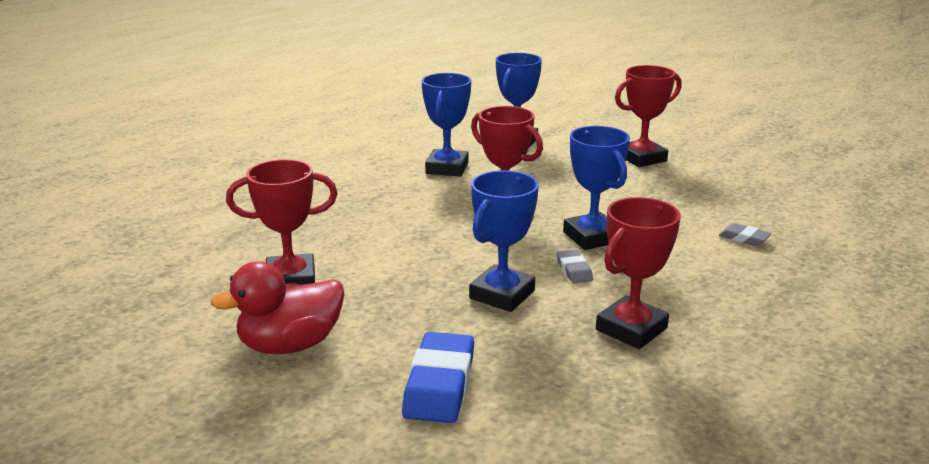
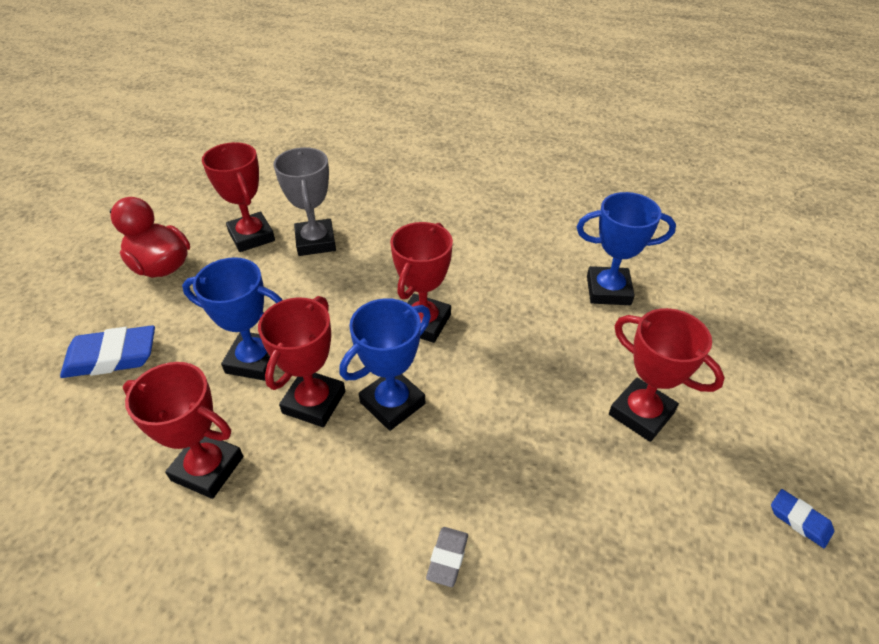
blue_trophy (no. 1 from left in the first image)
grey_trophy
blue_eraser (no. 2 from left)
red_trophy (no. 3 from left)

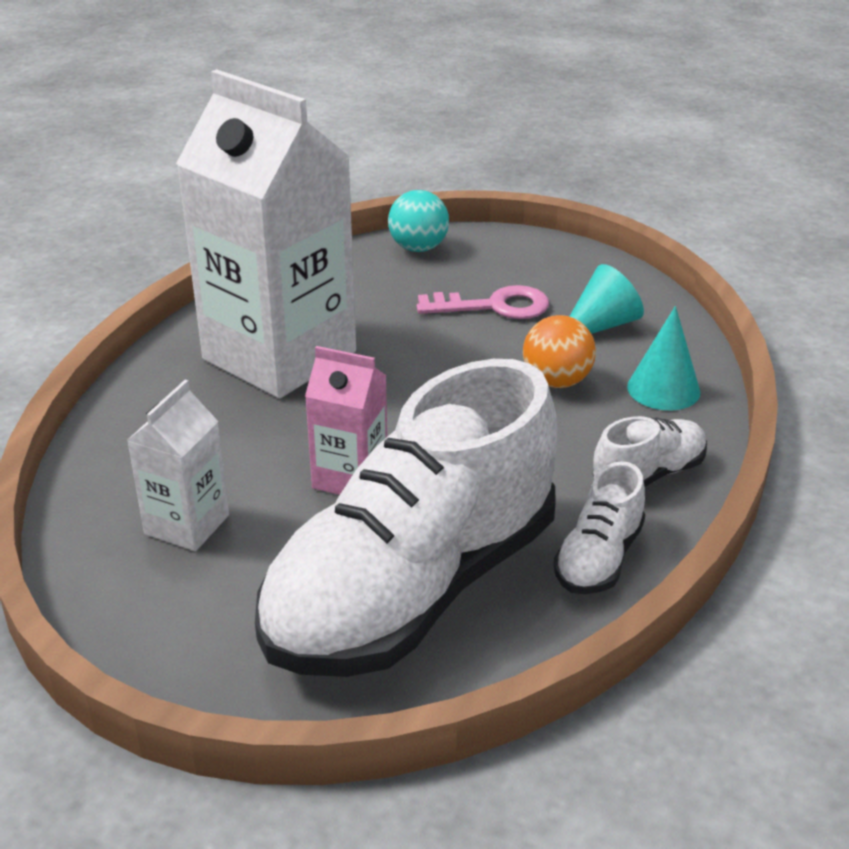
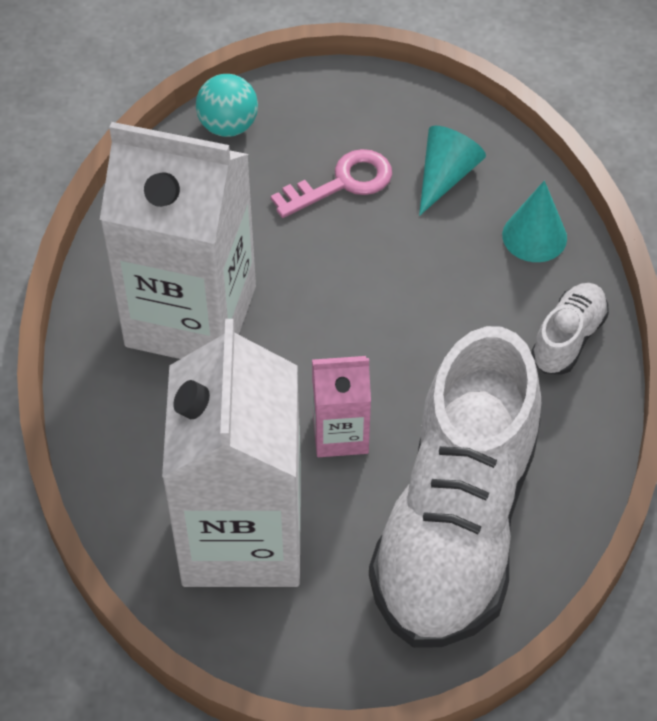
orange_ball
white_shoe (no. 2 from left in the first image)
white_carton (no. 2 from left)

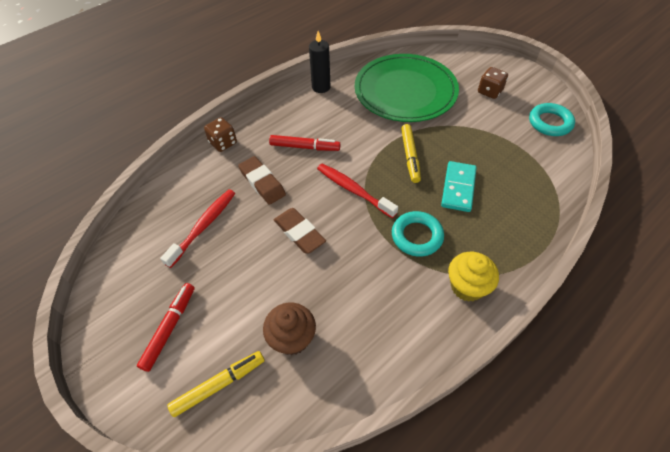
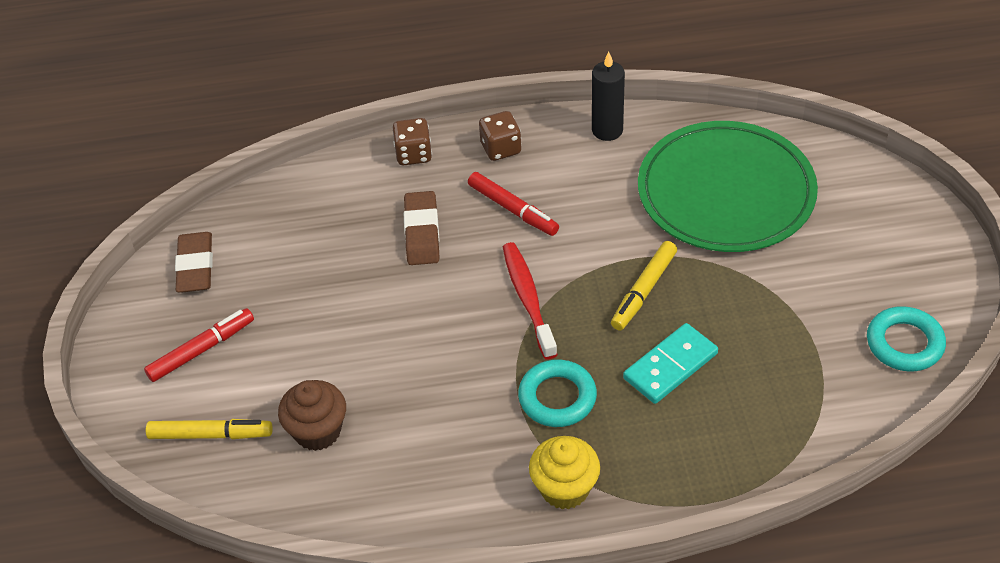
red_toothbrush (no. 1 from left in the first image)
brown_eraser (no. 1 from left)
brown_dice (no. 2 from left)

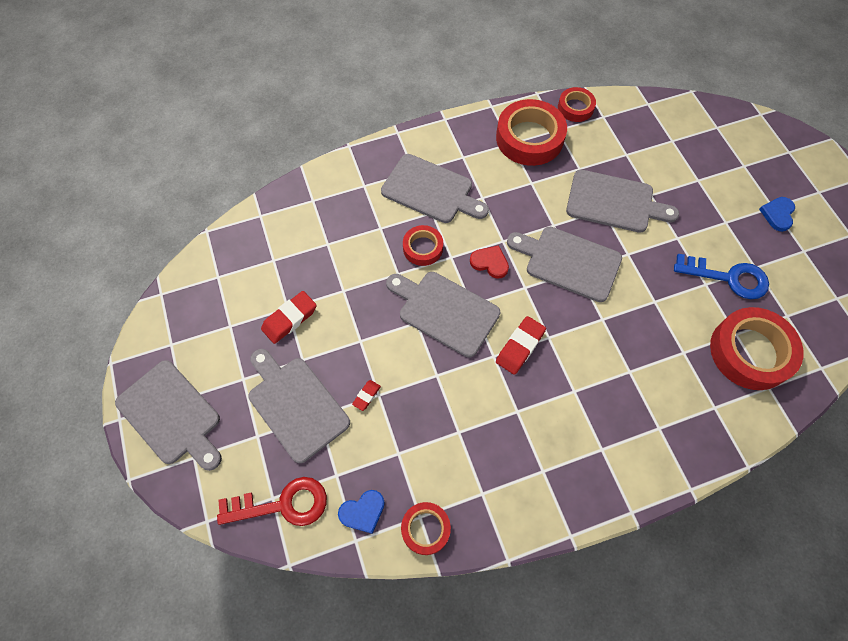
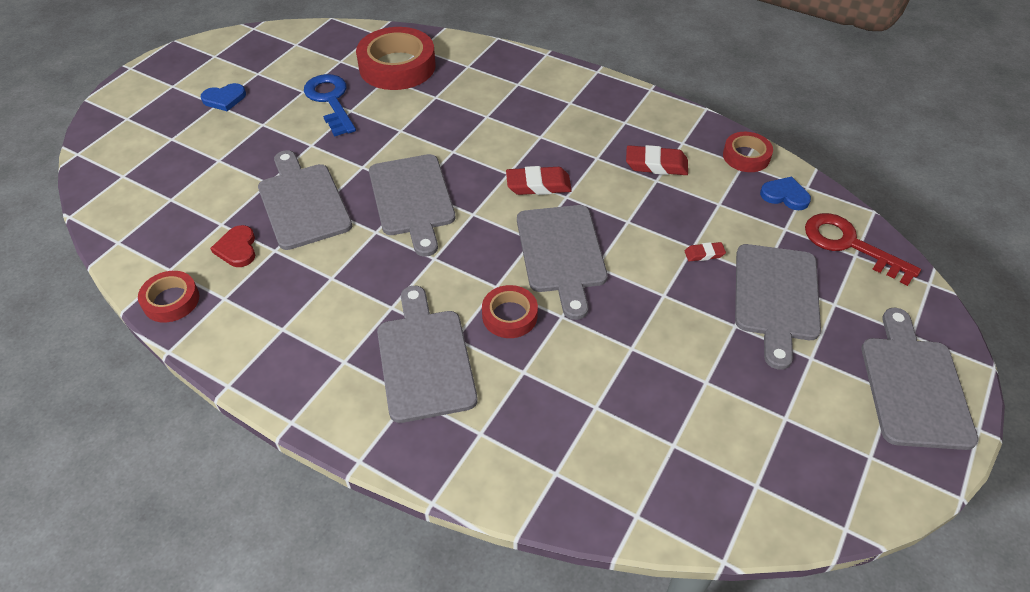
red_tape (no. 3 from left in the first image)
red_eraser (no. 2 from left)
red_heart

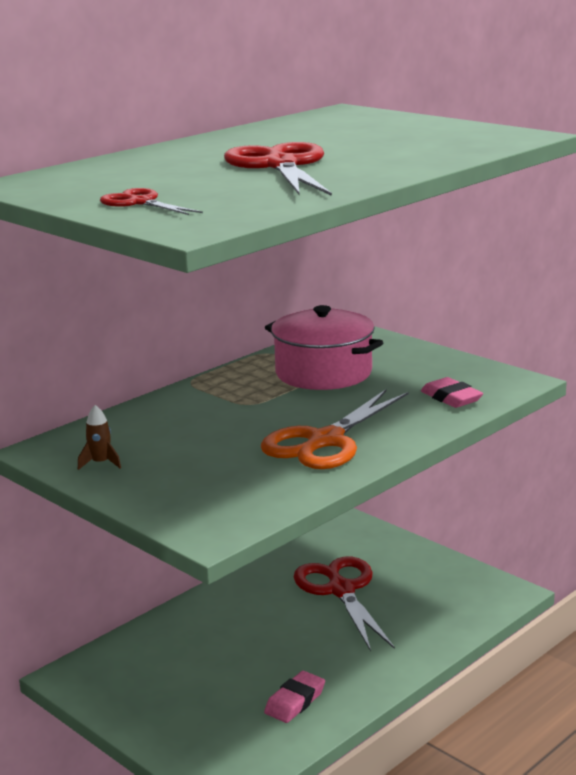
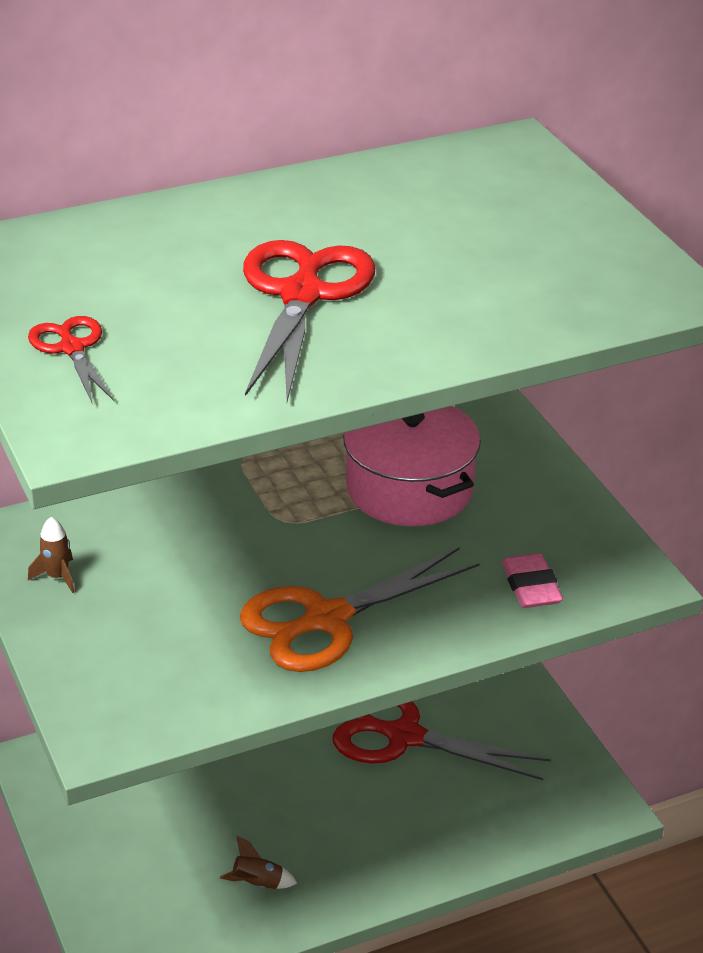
brown_rocket (no. 2 from left)
red_scissors (no. 3 from left)

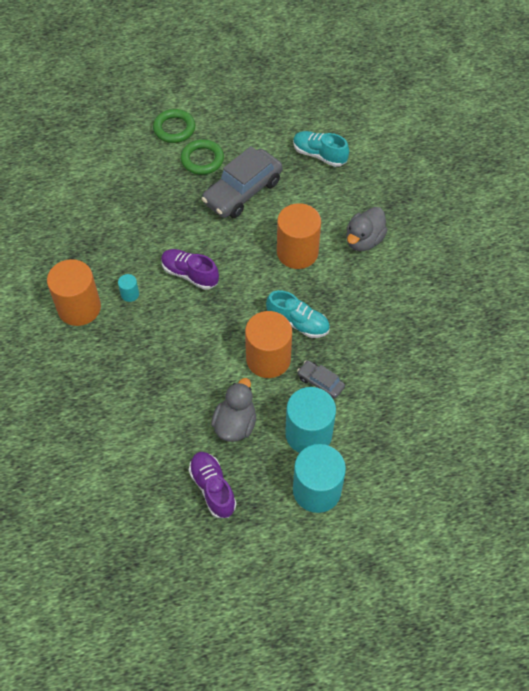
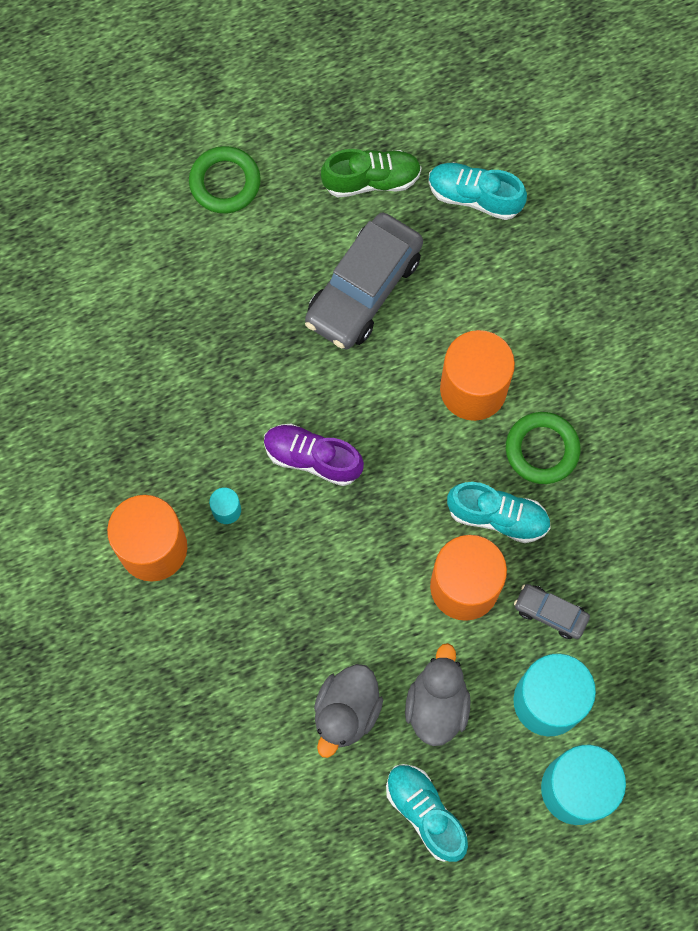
green_shoe
green_ring (no. 2 from left)
grey_duck (no. 1 from left)
turquoise_shoe (no. 1 from left)

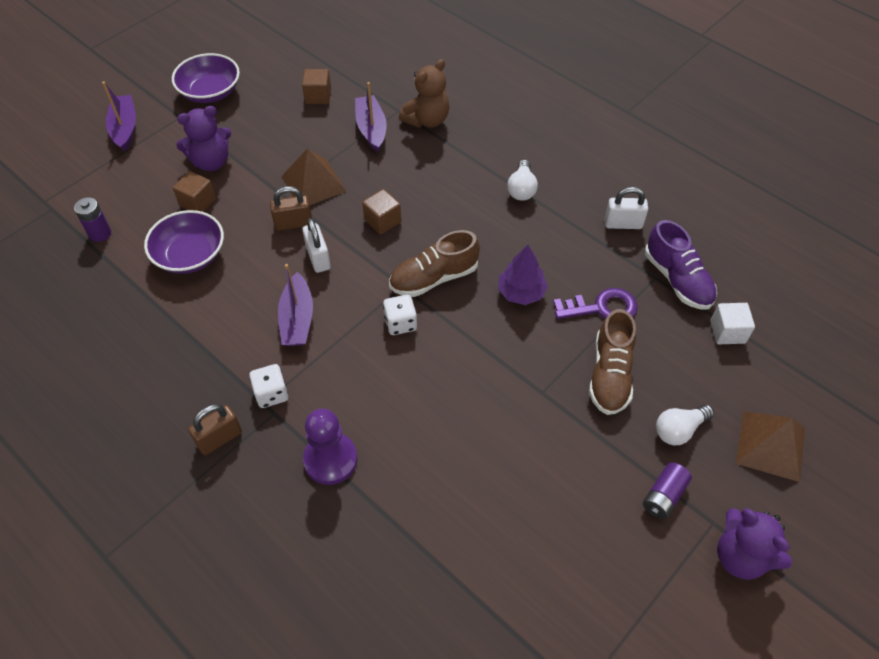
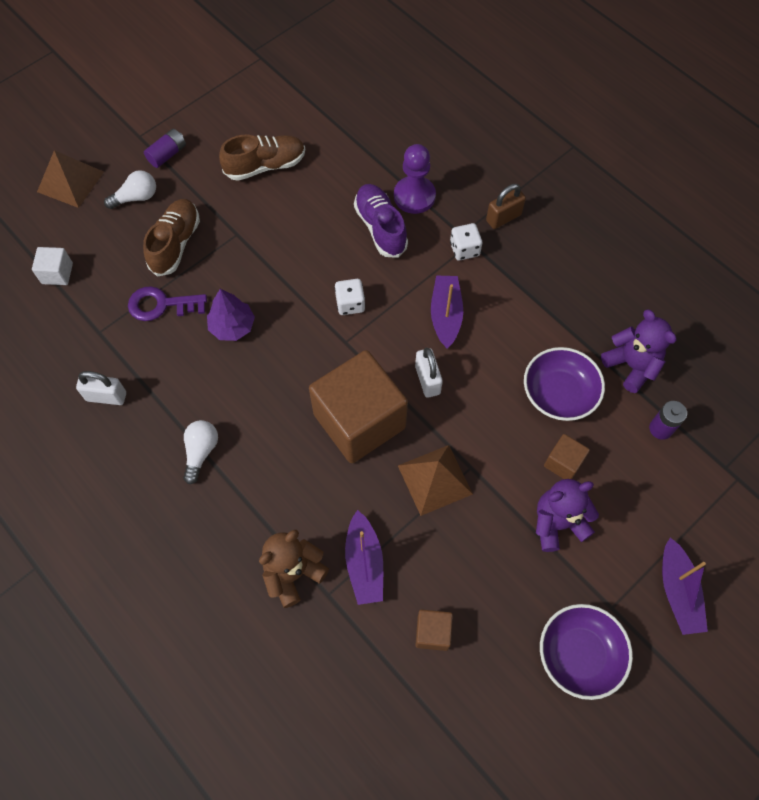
brown_padlock (no. 2 from left in the first image)
brown_shoe (no. 2 from left)
purple_shoe
purple_teddy_bear (no. 2 from left)
brown_cube (no. 1 from left)

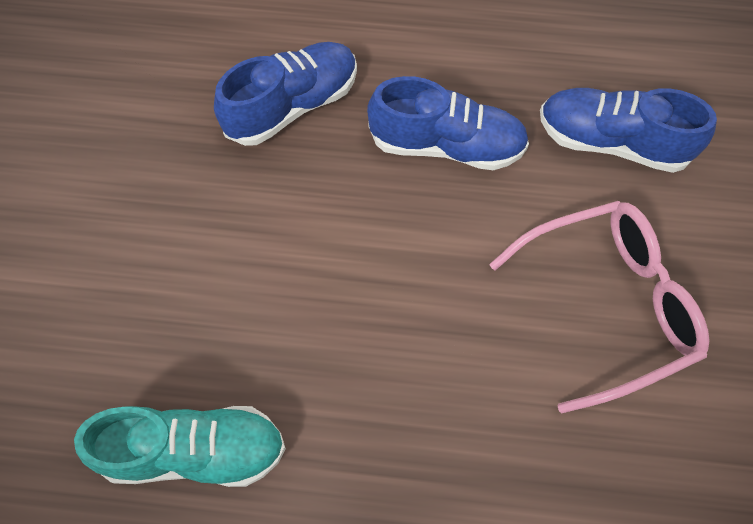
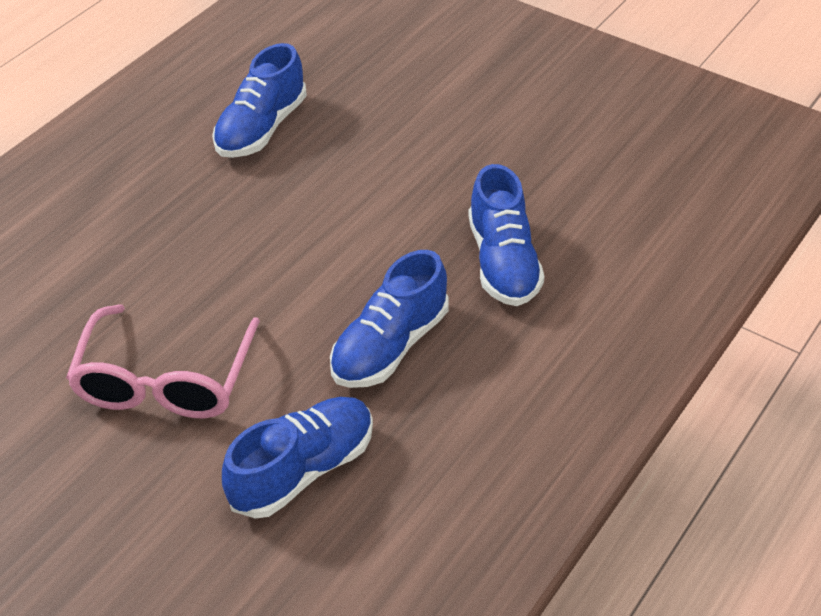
blue_shoe (no. 1 from left)

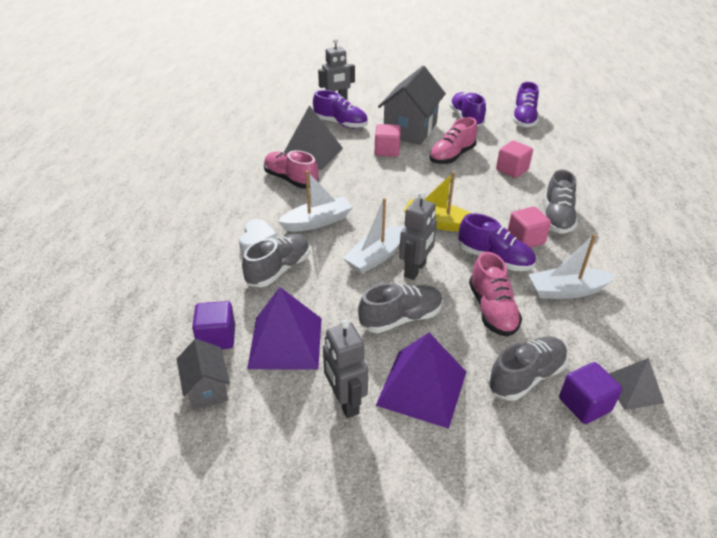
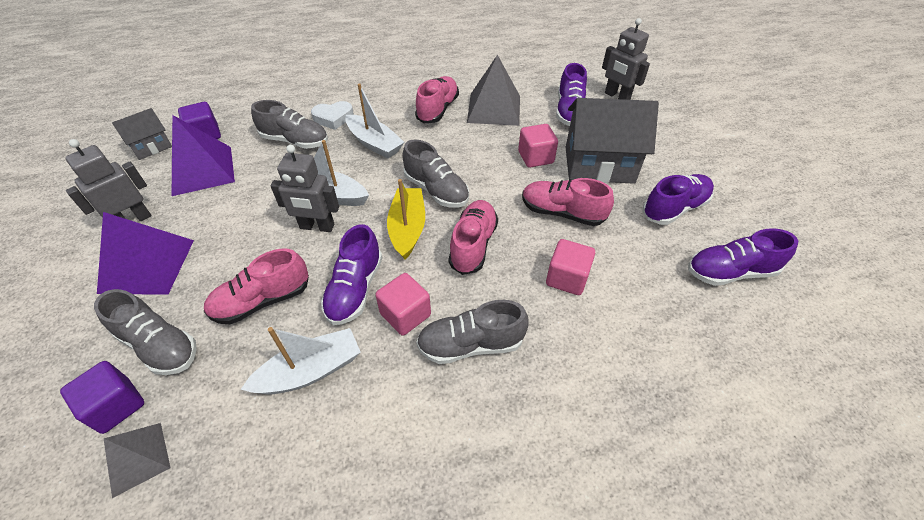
pink_shoe (no. 3 from left)
grey_shoe (no. 3 from left)
white_boat (no. 1 from left)

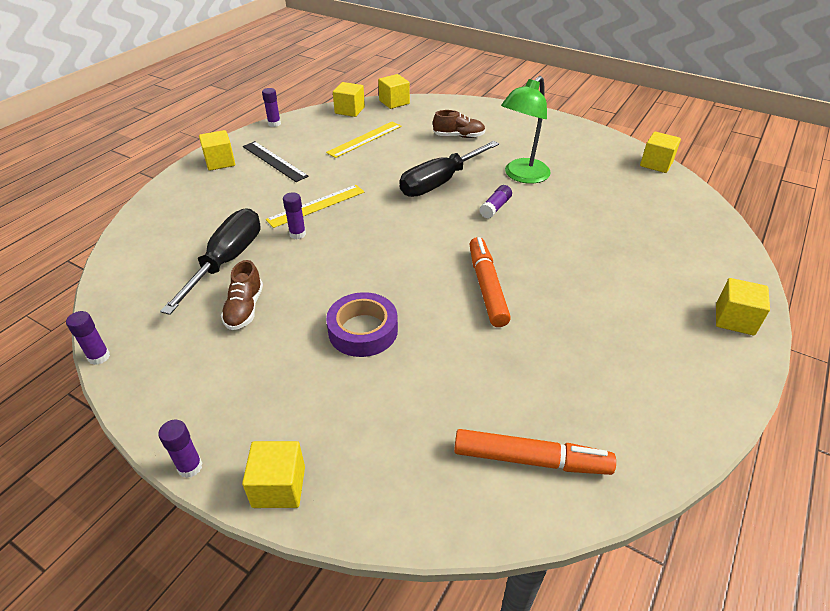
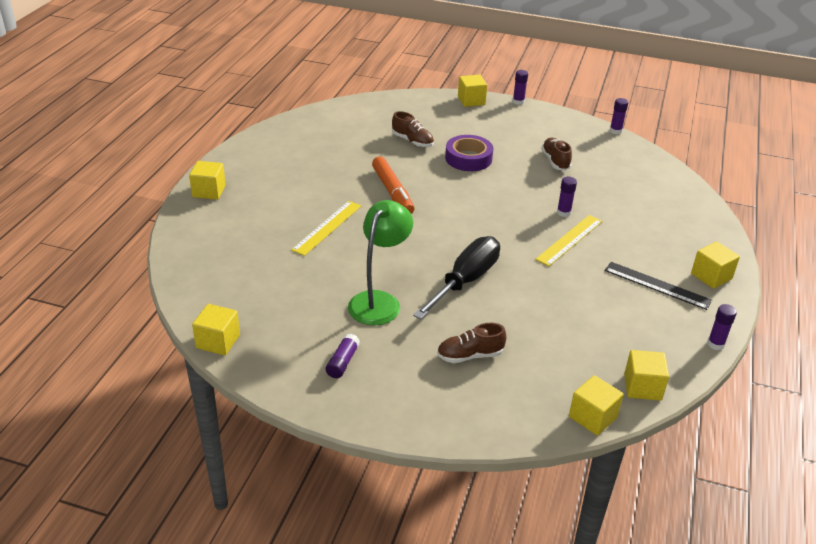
black_screwdriver (no. 1 from left in the first image)
orange_marker (no. 2 from left in the first image)
brown_shoe (no. 1 from left)
yellow_ruler (no. 1 from left)
purple_glue_stick (no. 1 from left)

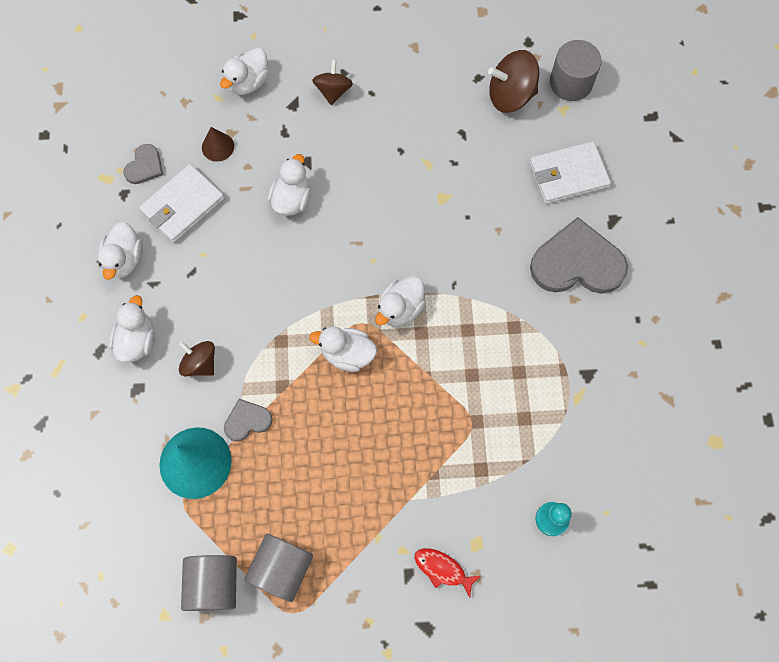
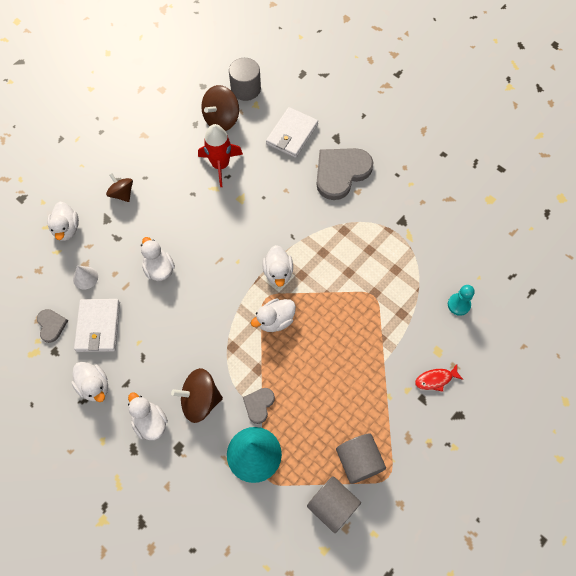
red_rocket
white_cone
brown_spinning_top (no. 2 from left)

